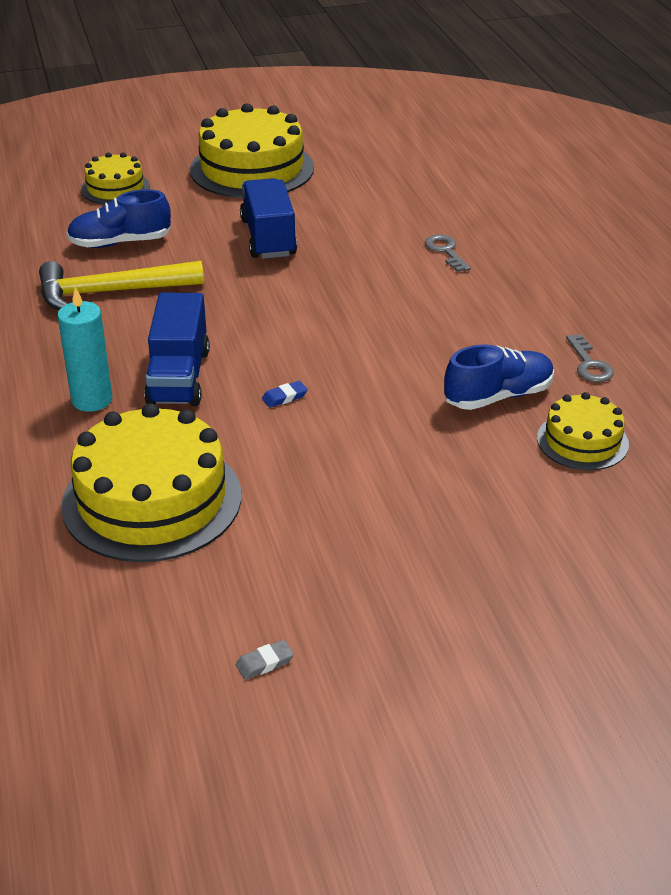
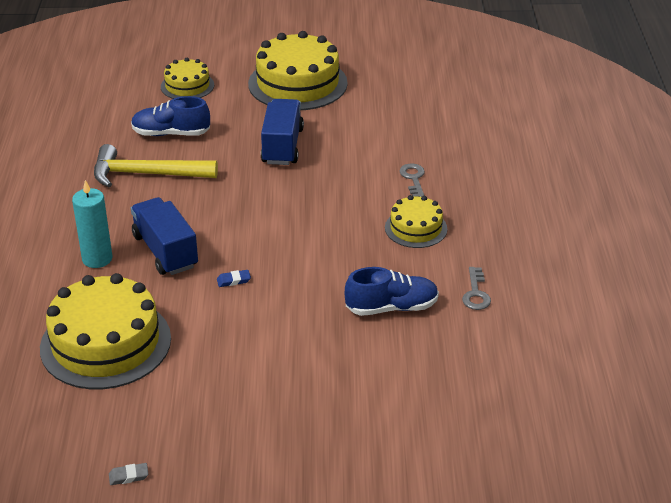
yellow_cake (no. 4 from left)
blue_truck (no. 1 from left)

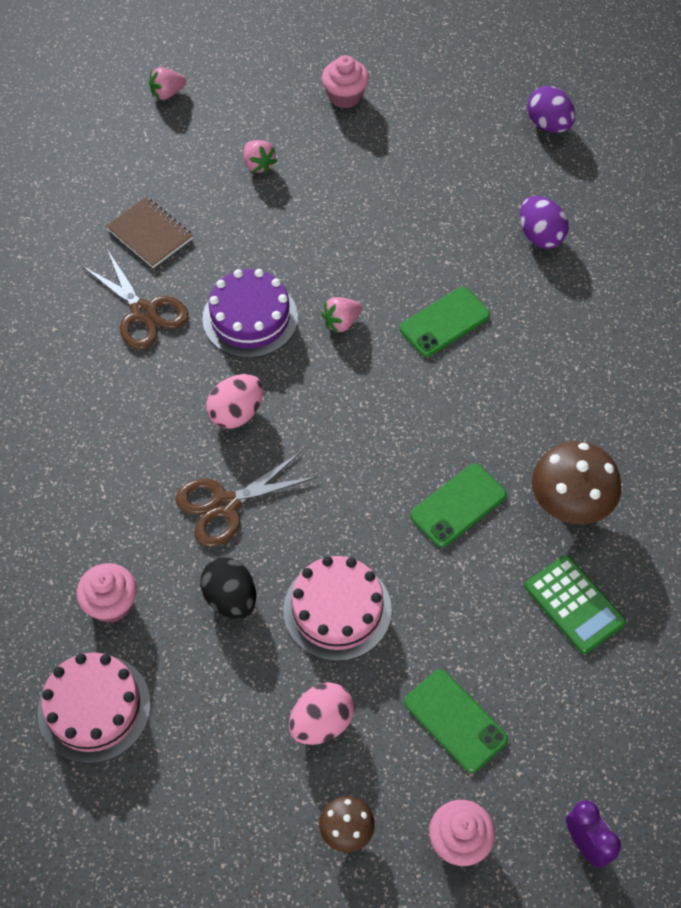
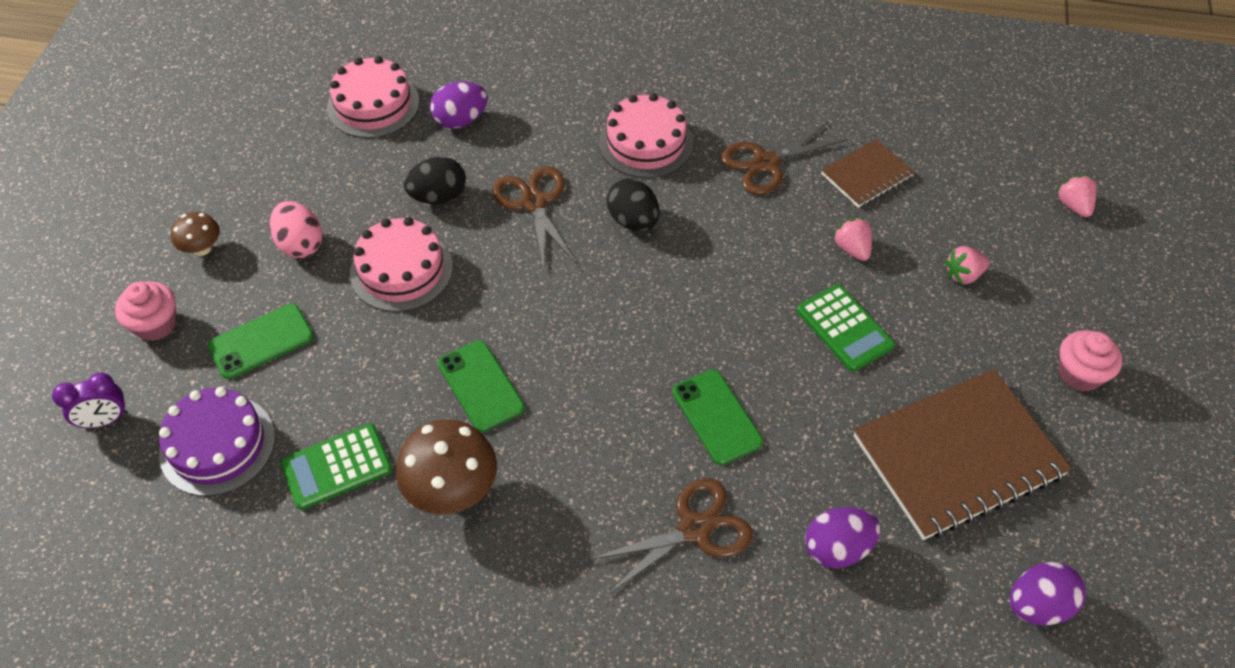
brown_scissors (no. 2 from left)
pink_cake (no. 3 from left)
green_calculator (no. 2 from left)
brown_notebook (no. 2 from left)
purple_cake
pink_strawberry (no. 1 from left)
purple_egg (no. 1 from left)
black_egg (no. 2 from left)

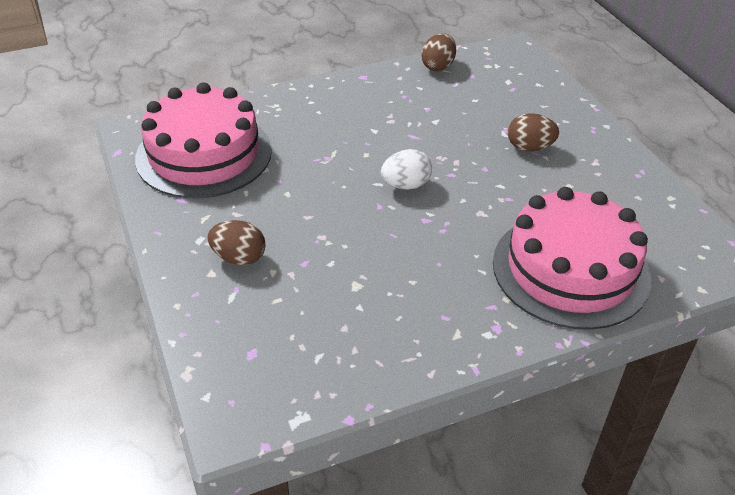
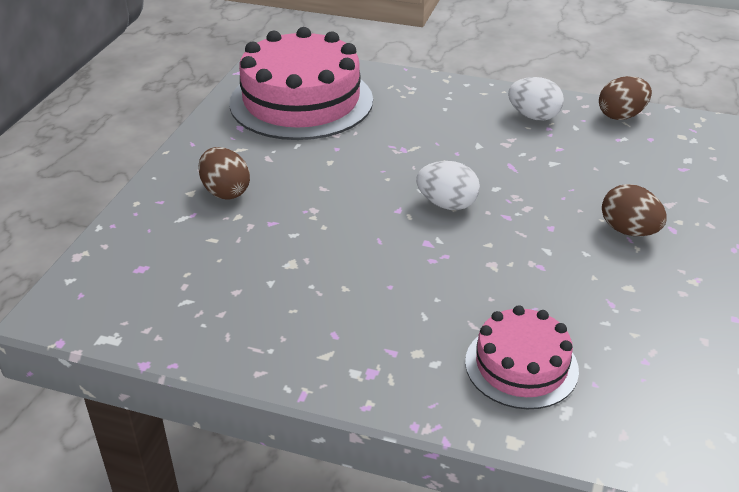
white_egg (no. 2 from left)
pink_cake (no. 2 from left)

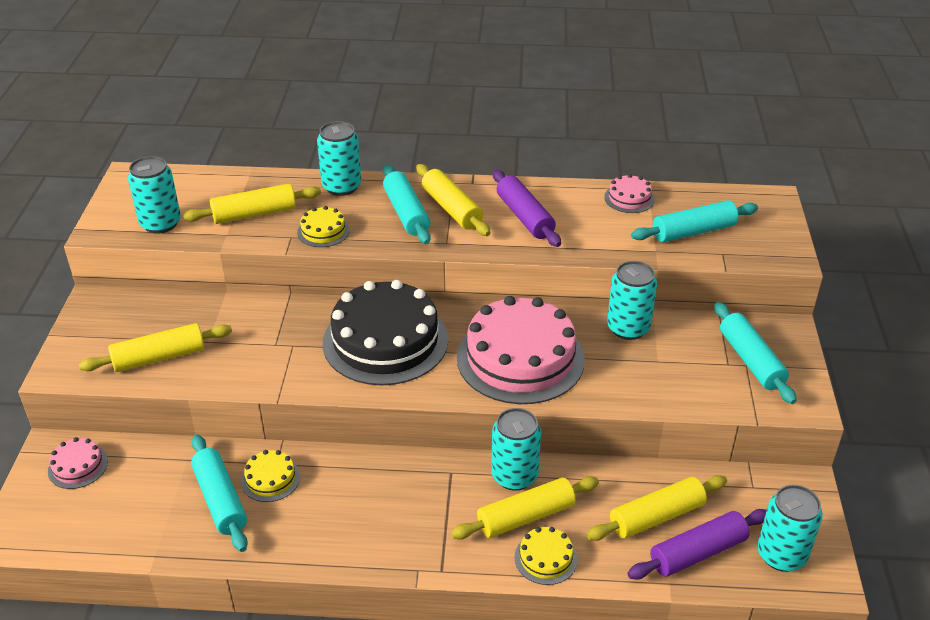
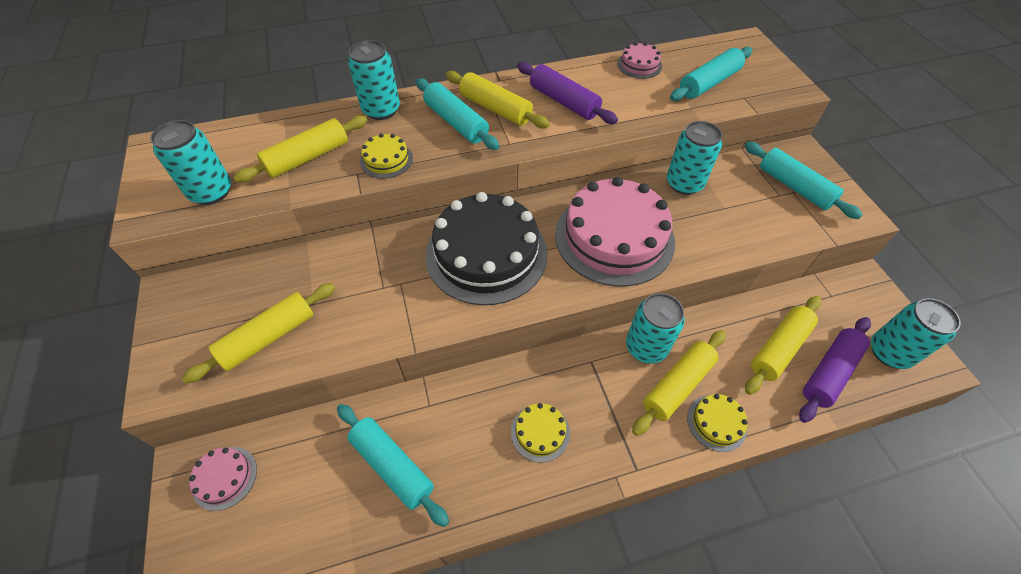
yellow_cake (no. 2 from left)

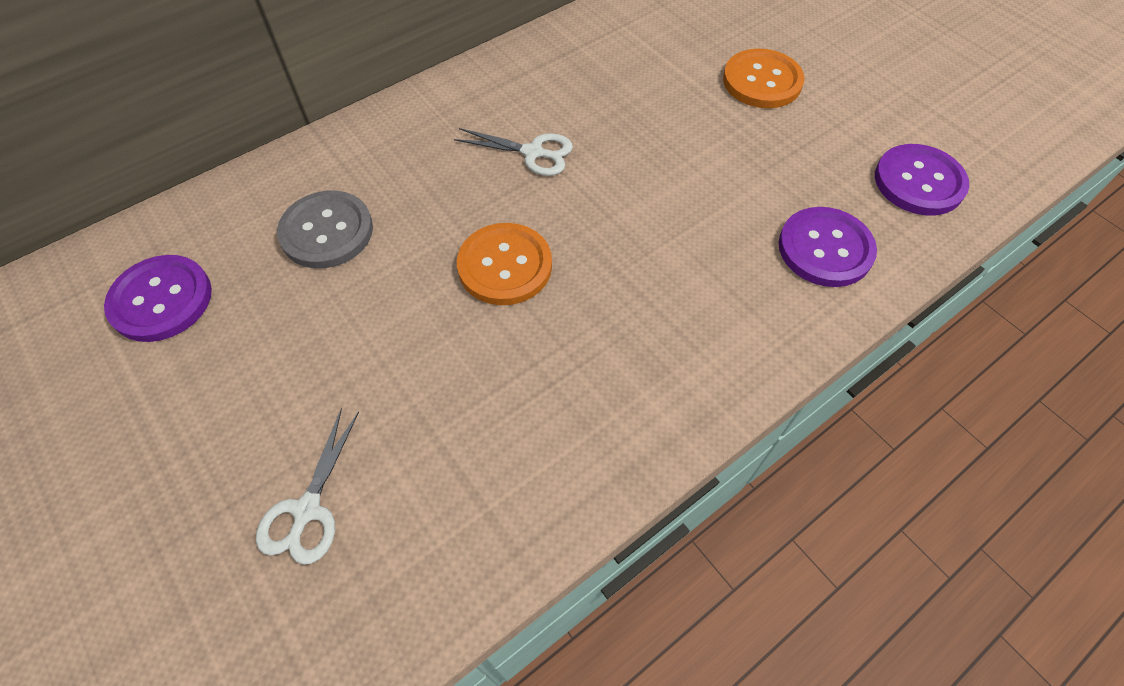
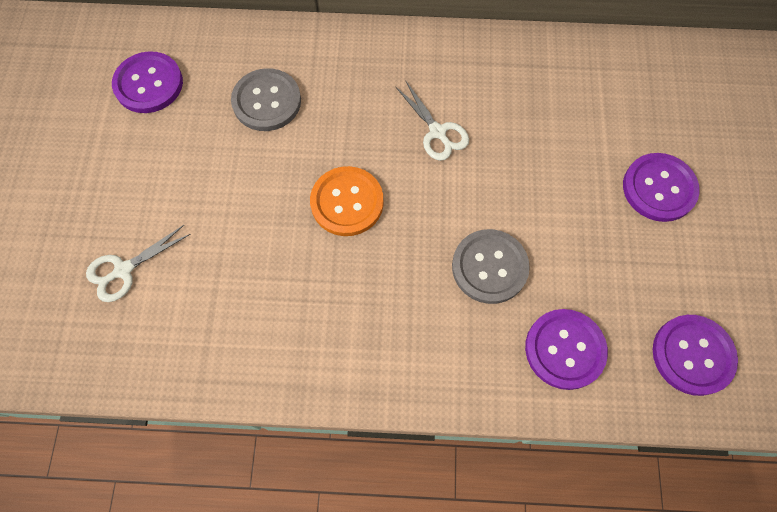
grey_button (no. 2 from left)
purple_button (no. 3 from left)

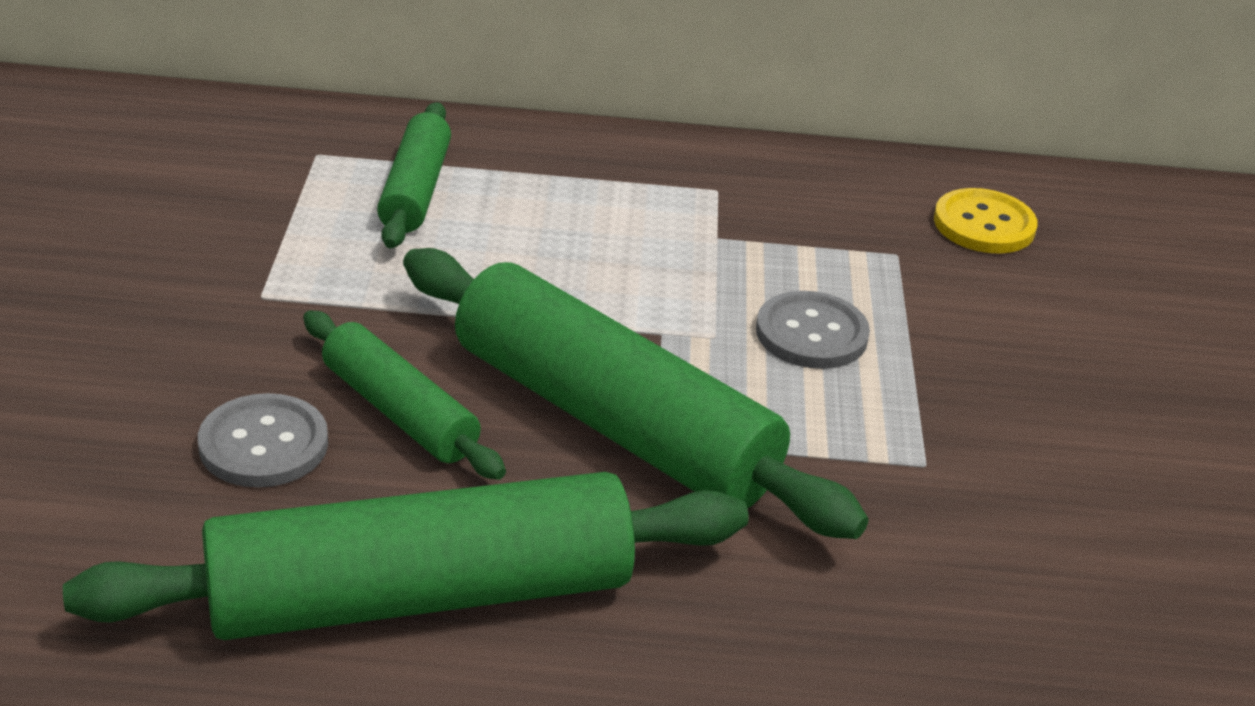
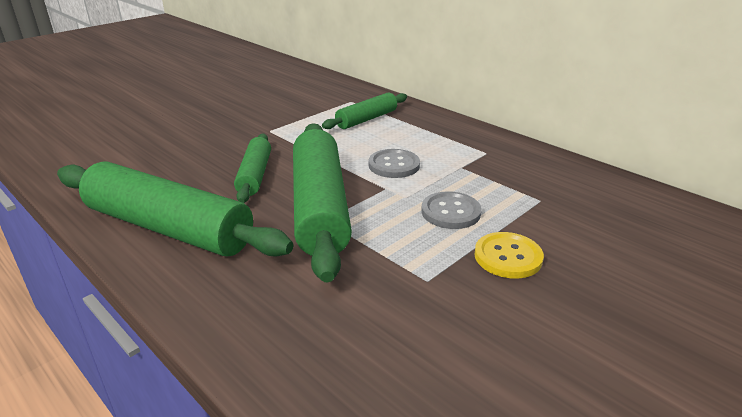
grey_button (no. 1 from left)
yellow_button

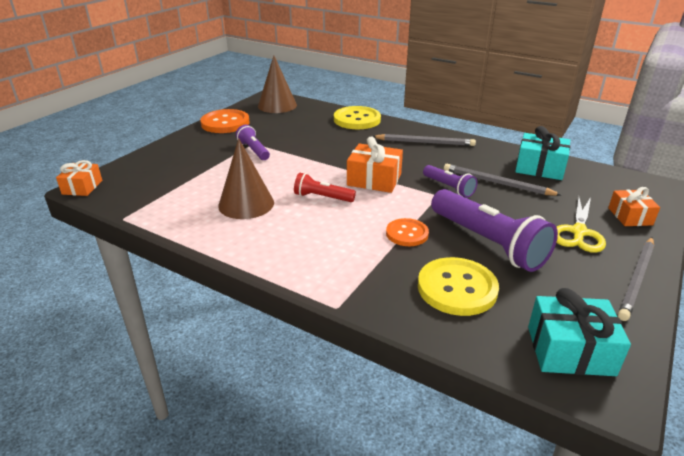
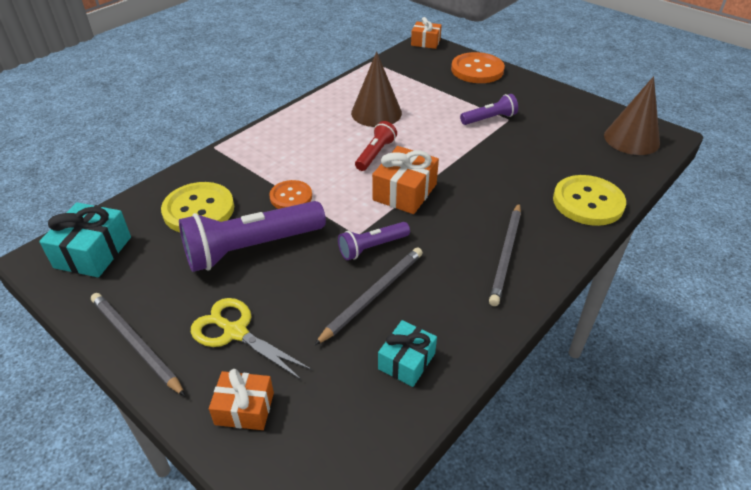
orange_button (no. 2 from left)
turquoise_gift (no. 2 from left)

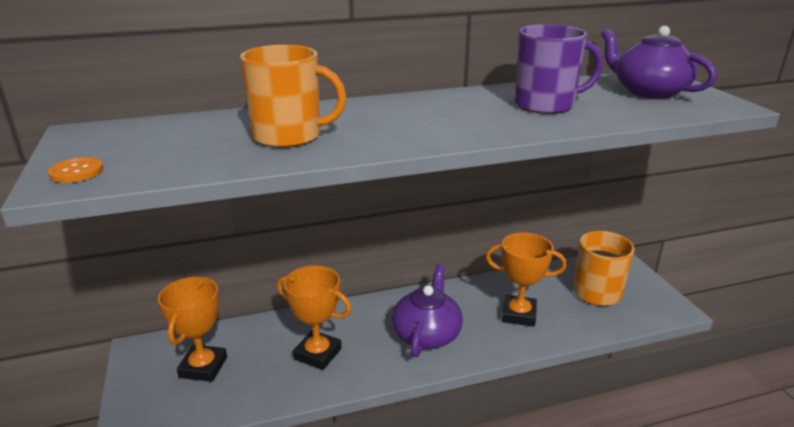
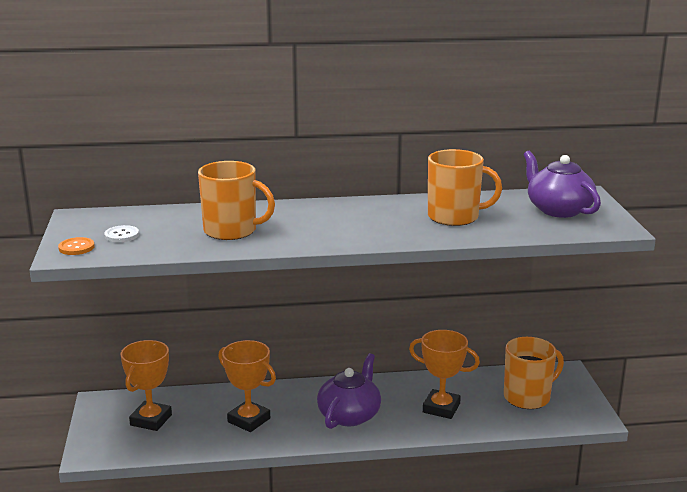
white_button
orange_mug (no. 2 from left)

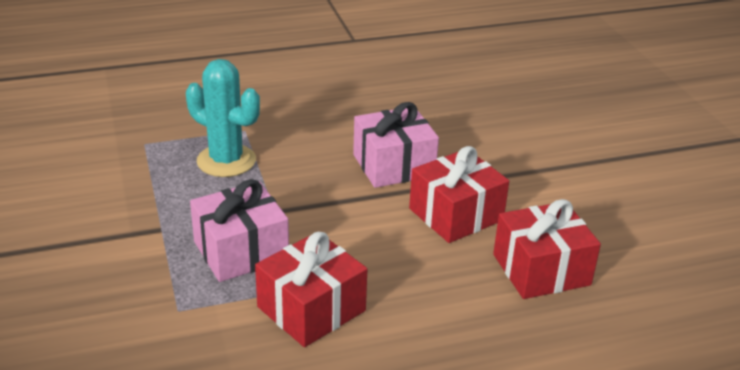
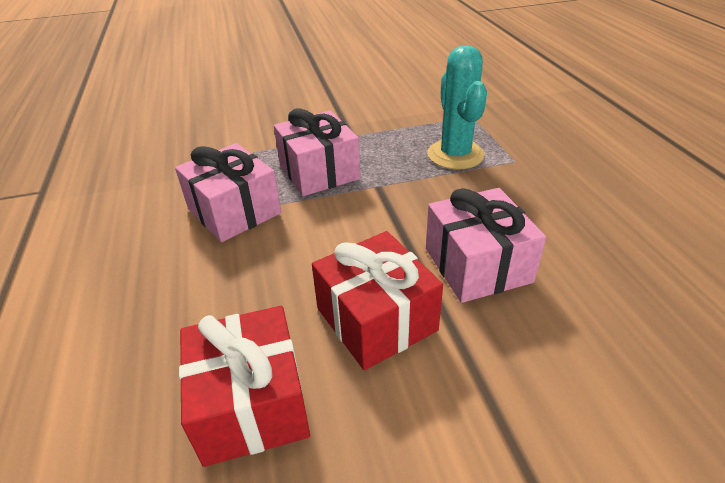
pink_gift (no. 1 from left)
turquoise_cactus

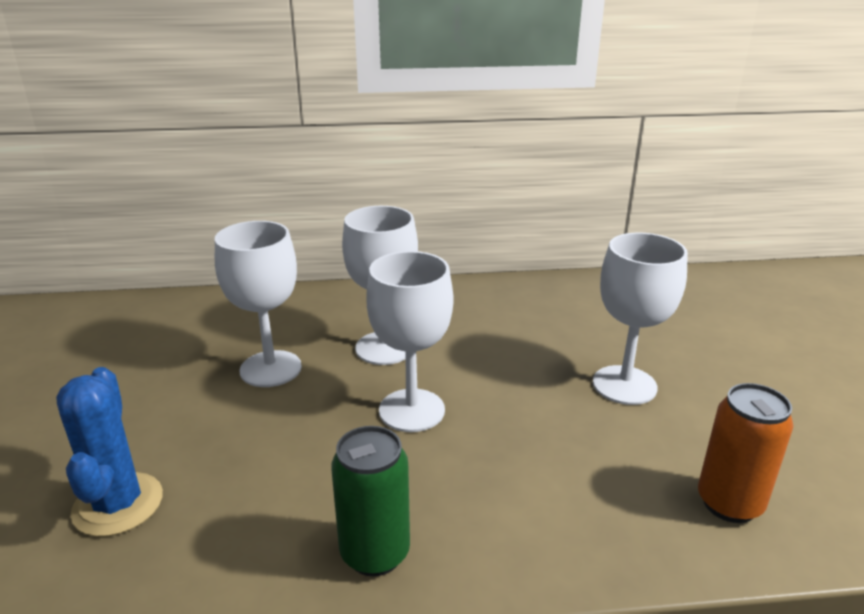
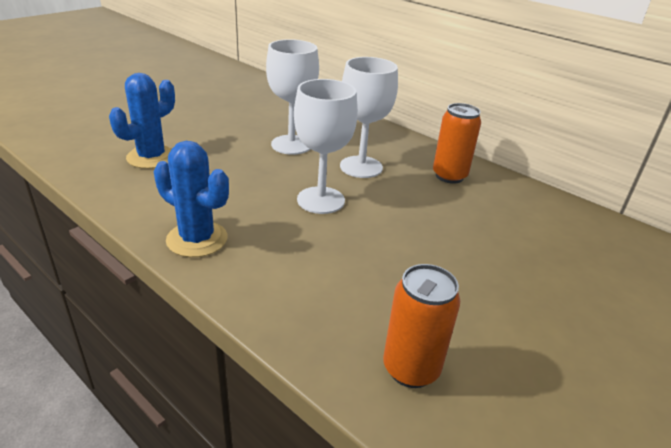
white_goblet (no. 4 from left in the first image)
orange_can (no. 2 from left)
blue_cactus (no. 2 from left)

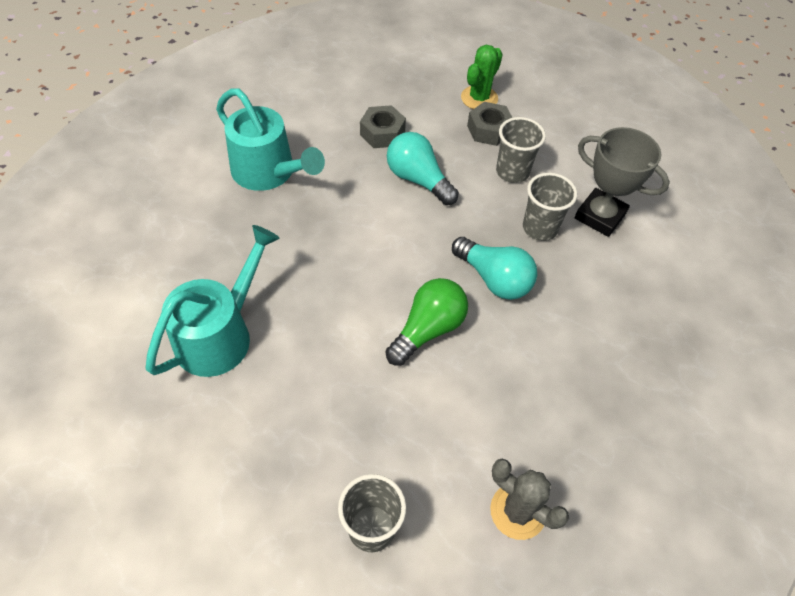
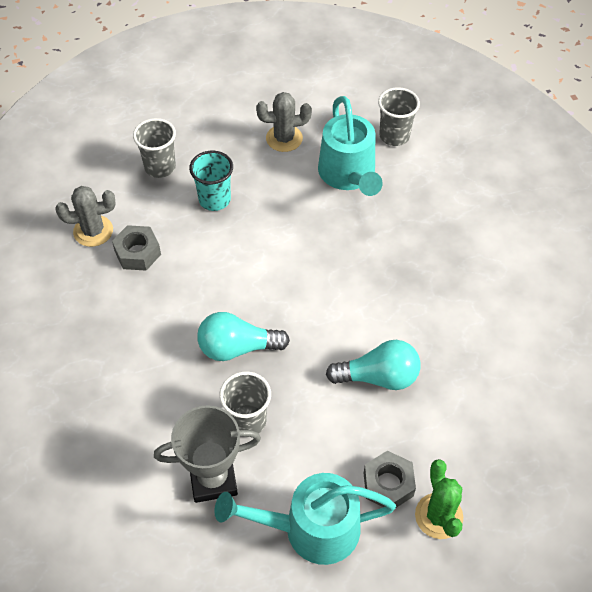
green_light_bulb
turquoise_cup
grey_cactus (no. 2 from left)
turquoise_watering_can (no. 1 from left)
grey_nut (no. 1 from left)
grey_cup (no. 3 from left)

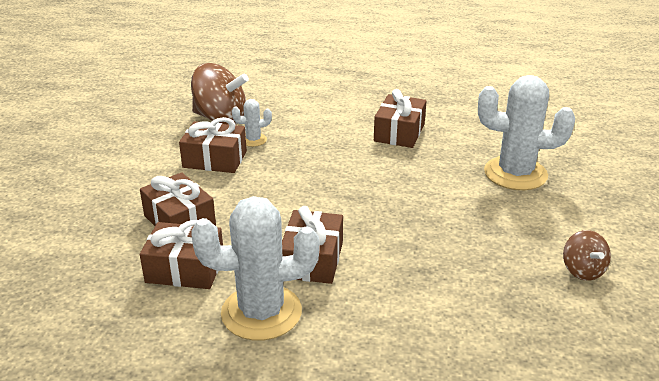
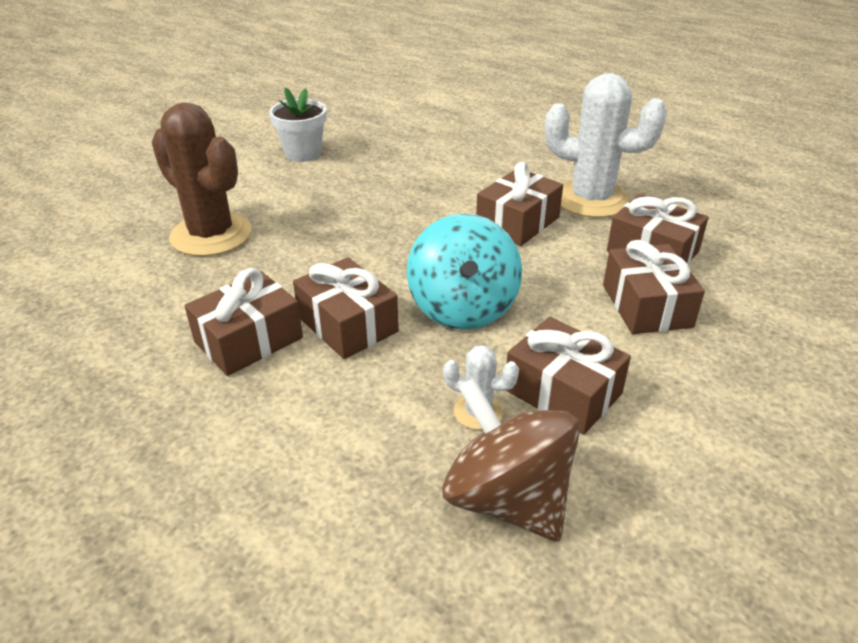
brown_gift (no. 2 from left)
turquoise_spinning_top
white_flower_pot
brown_cactus

